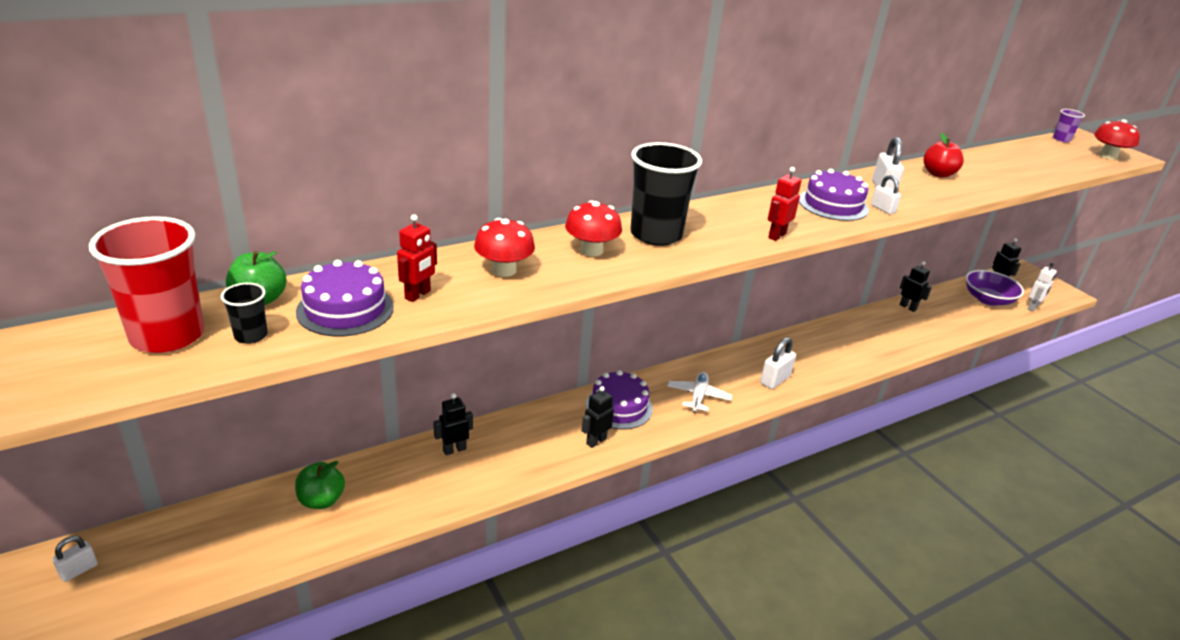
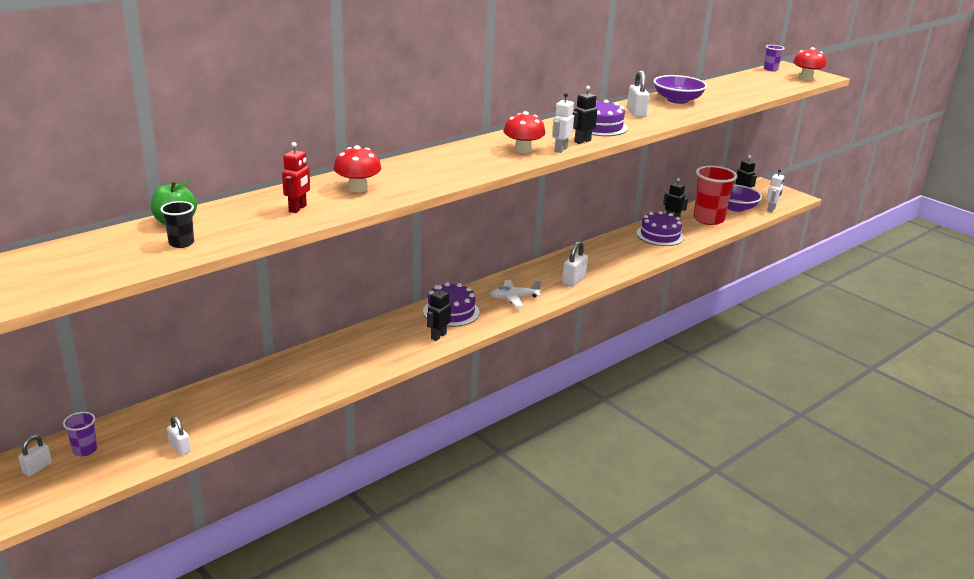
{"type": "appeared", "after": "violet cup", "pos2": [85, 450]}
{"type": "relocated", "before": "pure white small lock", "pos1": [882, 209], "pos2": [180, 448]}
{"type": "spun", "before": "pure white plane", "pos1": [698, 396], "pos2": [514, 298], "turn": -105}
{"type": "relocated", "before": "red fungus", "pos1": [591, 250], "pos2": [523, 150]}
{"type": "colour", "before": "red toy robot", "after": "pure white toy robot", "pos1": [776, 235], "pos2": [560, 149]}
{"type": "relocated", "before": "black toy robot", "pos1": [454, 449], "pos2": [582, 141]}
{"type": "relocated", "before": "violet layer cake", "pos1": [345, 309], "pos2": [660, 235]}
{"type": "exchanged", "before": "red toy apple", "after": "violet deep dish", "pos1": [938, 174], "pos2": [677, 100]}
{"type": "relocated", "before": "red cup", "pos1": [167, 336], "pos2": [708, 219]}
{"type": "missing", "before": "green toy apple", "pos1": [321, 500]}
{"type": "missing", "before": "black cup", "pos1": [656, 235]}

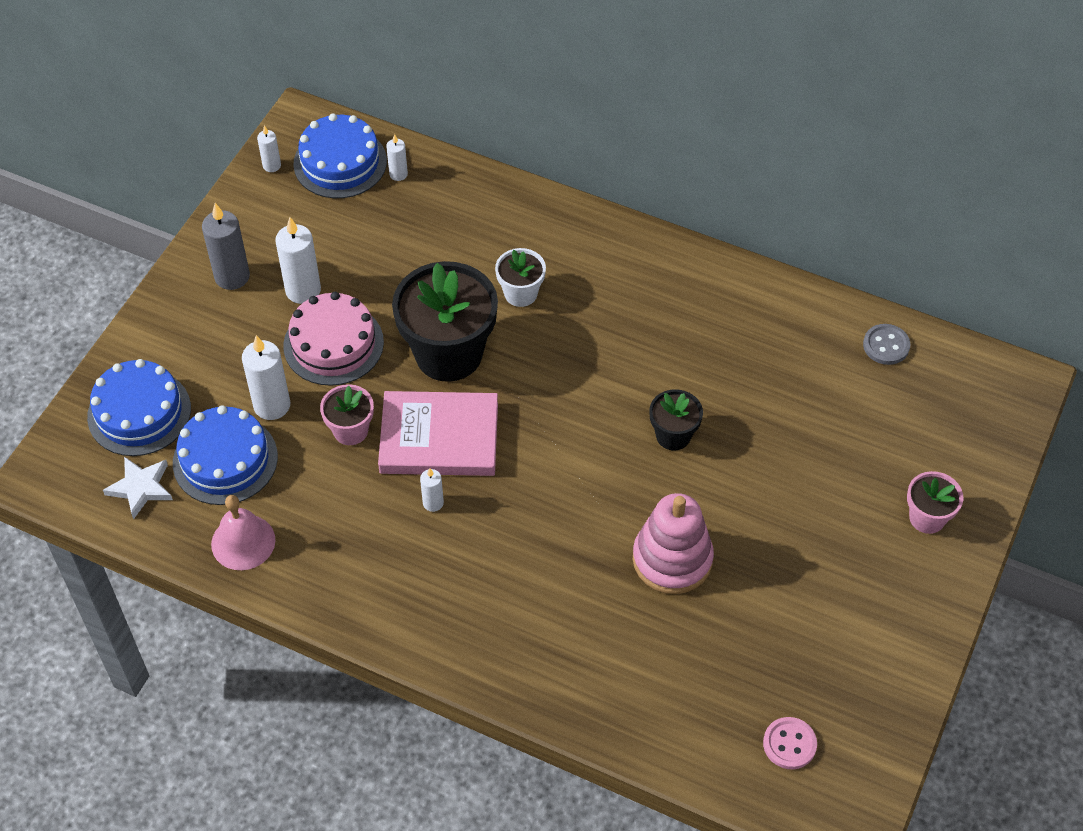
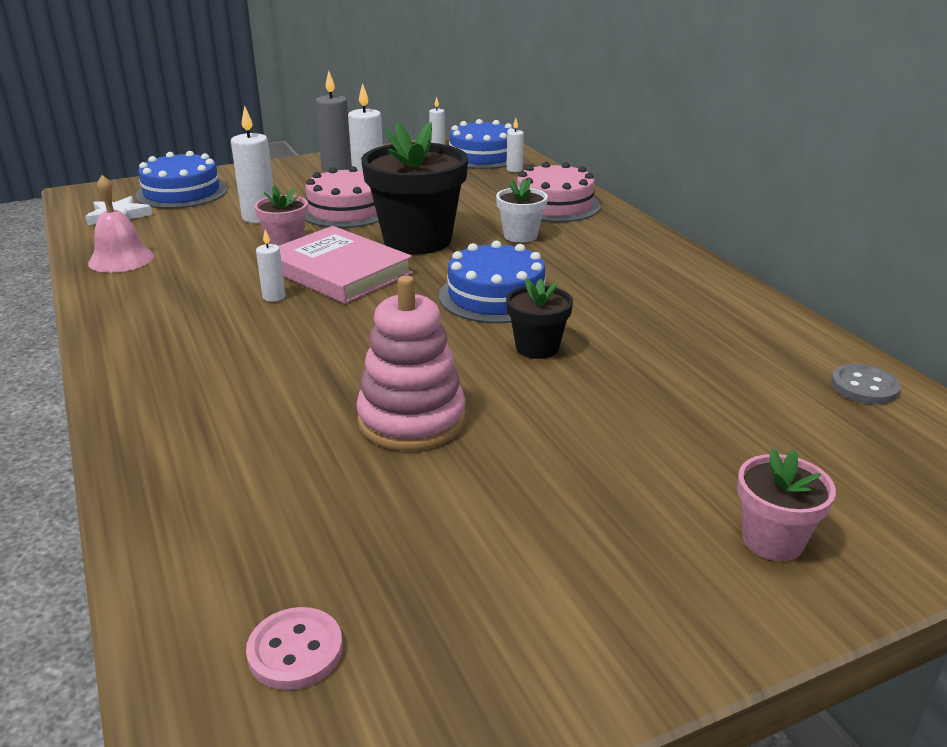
{"type": "relocated", "before": "blue layer cake", "pos1": [225, 460], "pos2": [496, 296]}
{"type": "appeared", "after": "pink layer cake", "pos2": [554, 205]}

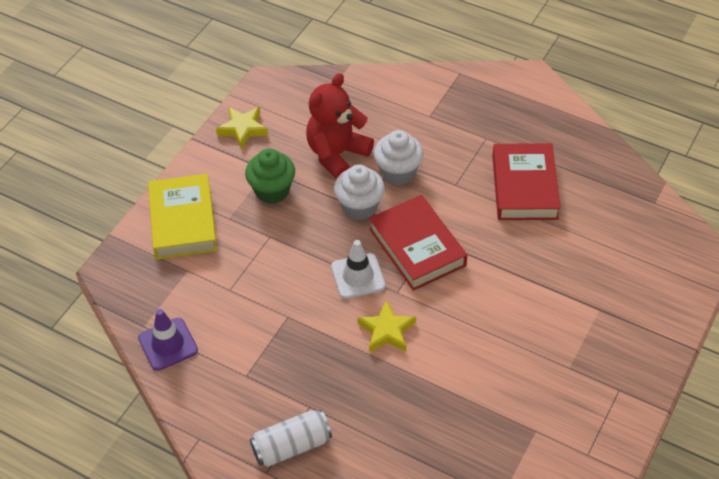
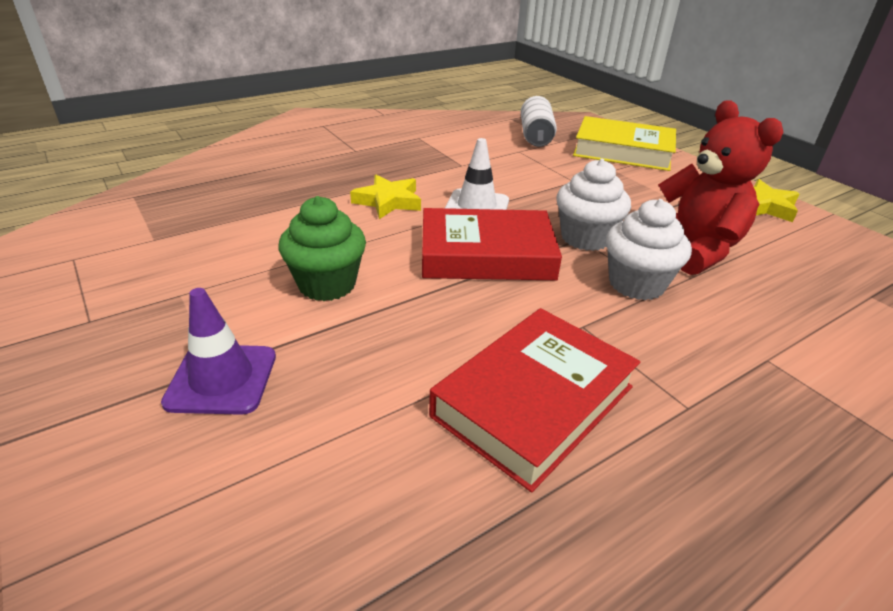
{"type": "relocated", "before": "violet road cone", "pos1": [168, 344], "pos2": [222, 379]}
{"type": "relocated", "before": "green fairy cake", "pos1": [272, 191], "pos2": [327, 284]}
{"type": "spun", "before": "red hardback", "pos1": [524, 187], "pos2": [533, 401], "turn": -75}
{"type": "relocated", "before": "pure white can", "pos1": [291, 446], "pos2": [535, 136]}

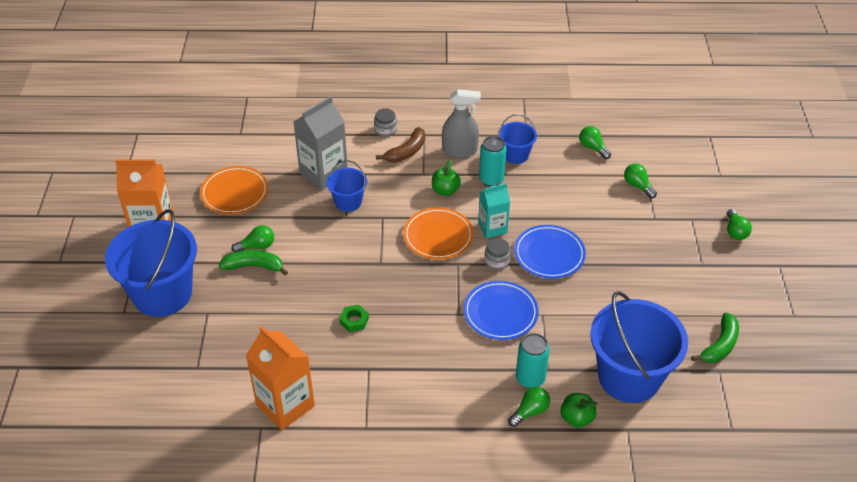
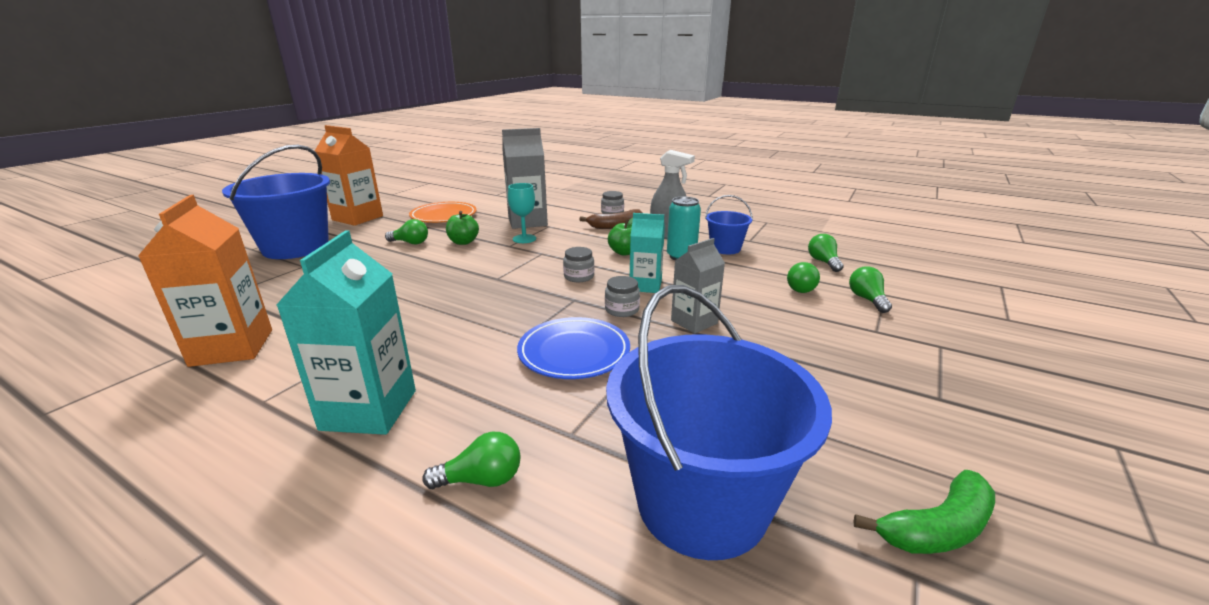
{"type": "appeared", "after": "turquoise carton", "pos2": [369, 410]}
{"type": "relocated", "before": "green toy apple", "pos1": [576, 418], "pos2": [463, 242]}
{"type": "exchanged", "before": "blue bucket", "after": "turquoise wine glass", "pos1": [348, 202], "pos2": [524, 239]}
{"type": "exchanged", "before": "bright orange dinner plate", "after": "gray jar", "pos1": [438, 236], "pos2": [579, 276]}
{"type": "exchanged", "before": "blue dinner plate", "after": "gray carton", "pos1": [549, 254], "pos2": [694, 322]}
{"type": "relocated", "before": "green bulb", "pos1": [735, 231], "pos2": [802, 288]}
{"type": "missing", "before": "green toy banana", "pos1": [254, 266]}
{"type": "missing", "before": "green nut", "pos1": [354, 321]}
{"type": "missing", "before": "turquoise can", "pos1": [530, 378]}

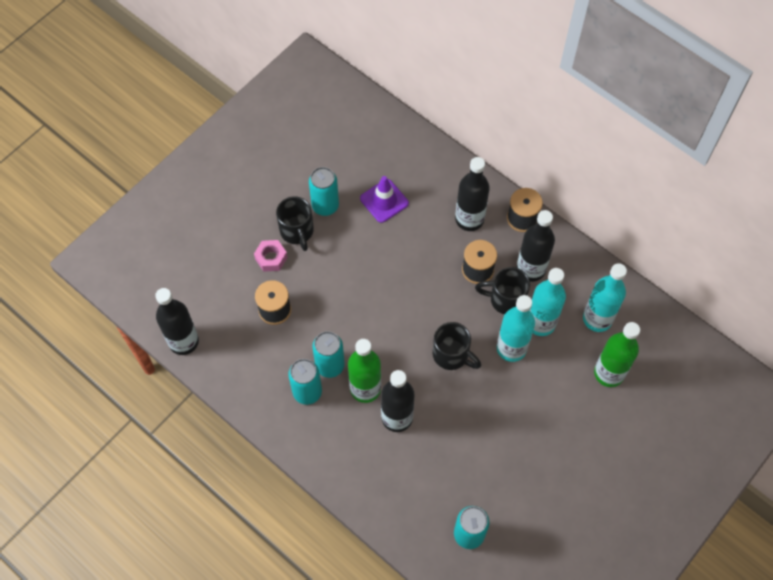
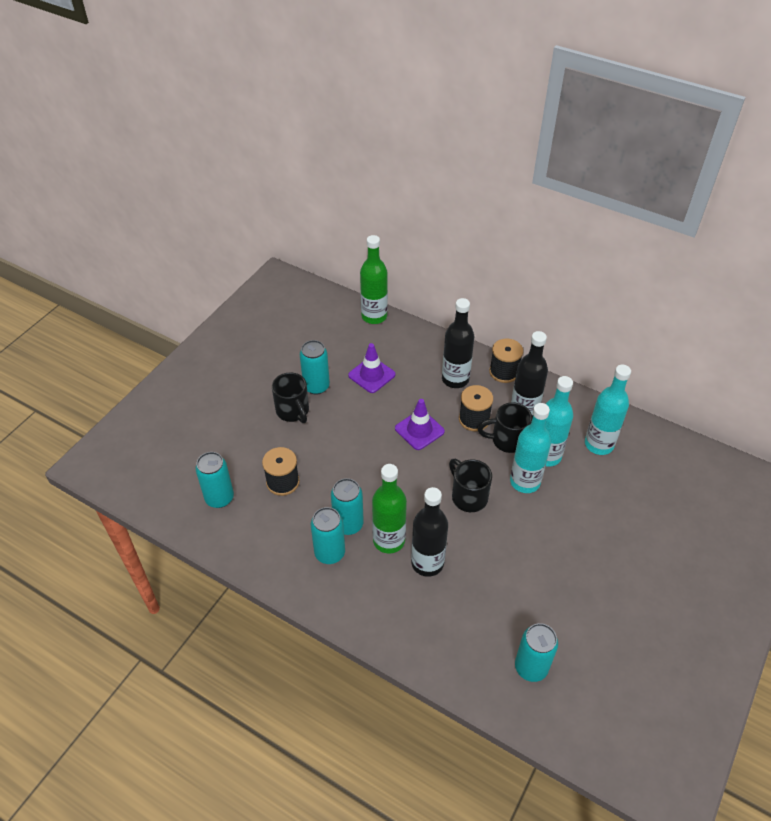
{"type": "appeared", "after": "turquoise can", "pos2": [219, 498]}
{"type": "relocated", "before": "green bottle", "pos1": [609, 373], "pos2": [374, 316]}
{"type": "appeared", "after": "violet road cone", "pos2": [419, 430]}
{"type": "spun", "before": "black coffee mug", "pos1": [452, 355], "pos2": [468, 496], "turn": -150}
{"type": "missing", "before": "black bottle", "pos1": [184, 341]}
{"type": "missing", "before": "pink nut", "pos1": [271, 258]}

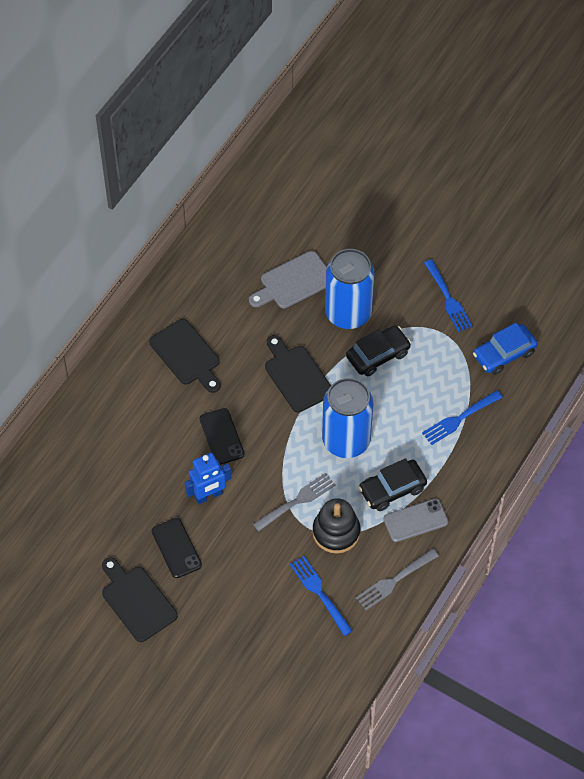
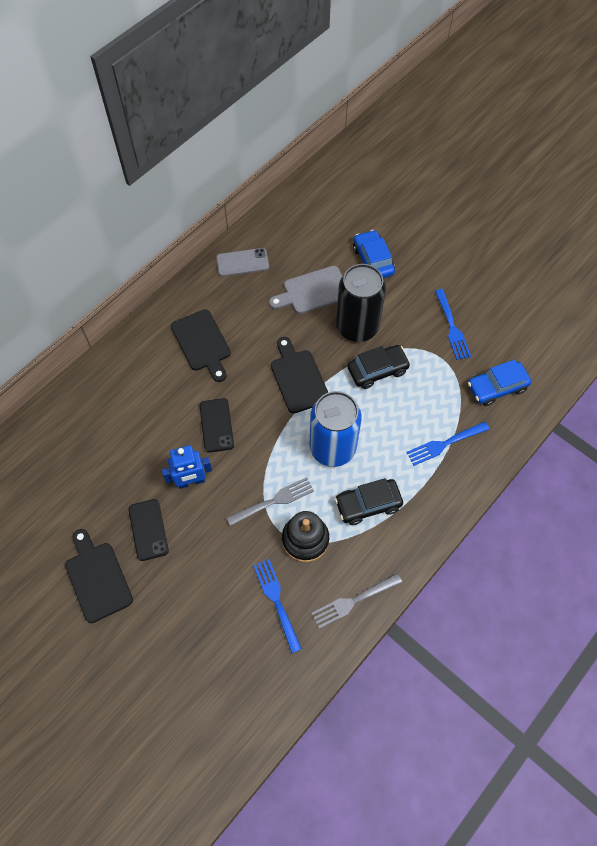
{"type": "relocated", "before": "gray smartphone", "pos1": [415, 520], "pos2": [242, 262]}
{"type": "colour", "before": "blue can", "after": "black can", "pos1": [348, 313], "pos2": [357, 327]}
{"type": "appeared", "after": "blue automobile", "pos2": [373, 260]}

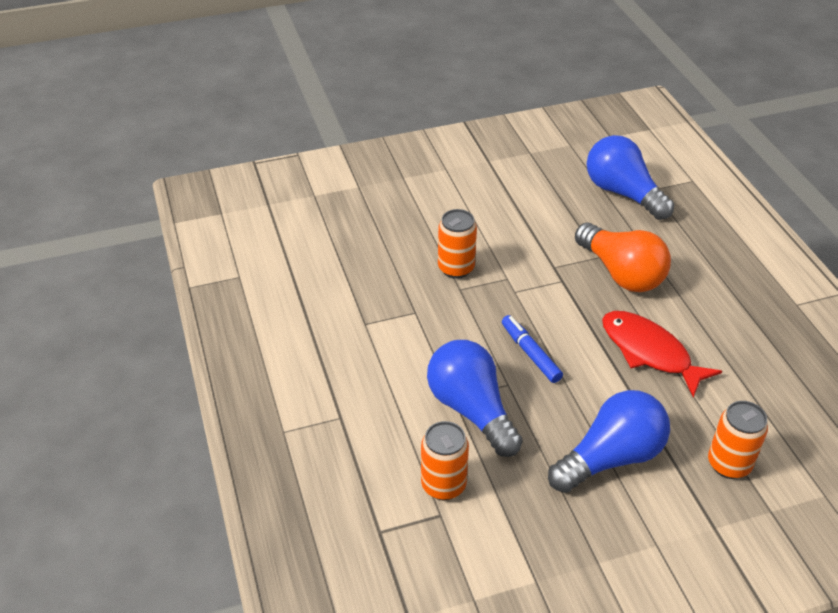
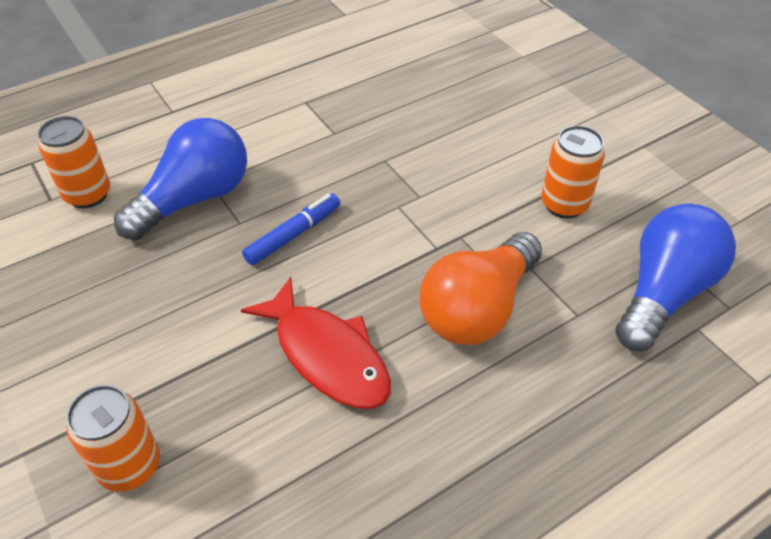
{"type": "spun", "before": "red fish figure", "pos1": [649, 352], "pos2": [327, 355], "turn": 105}
{"type": "relocated", "before": "bright orange can", "pos1": [456, 268], "pos2": [564, 204]}
{"type": "missing", "before": "blue bulb", "pos1": [610, 458]}

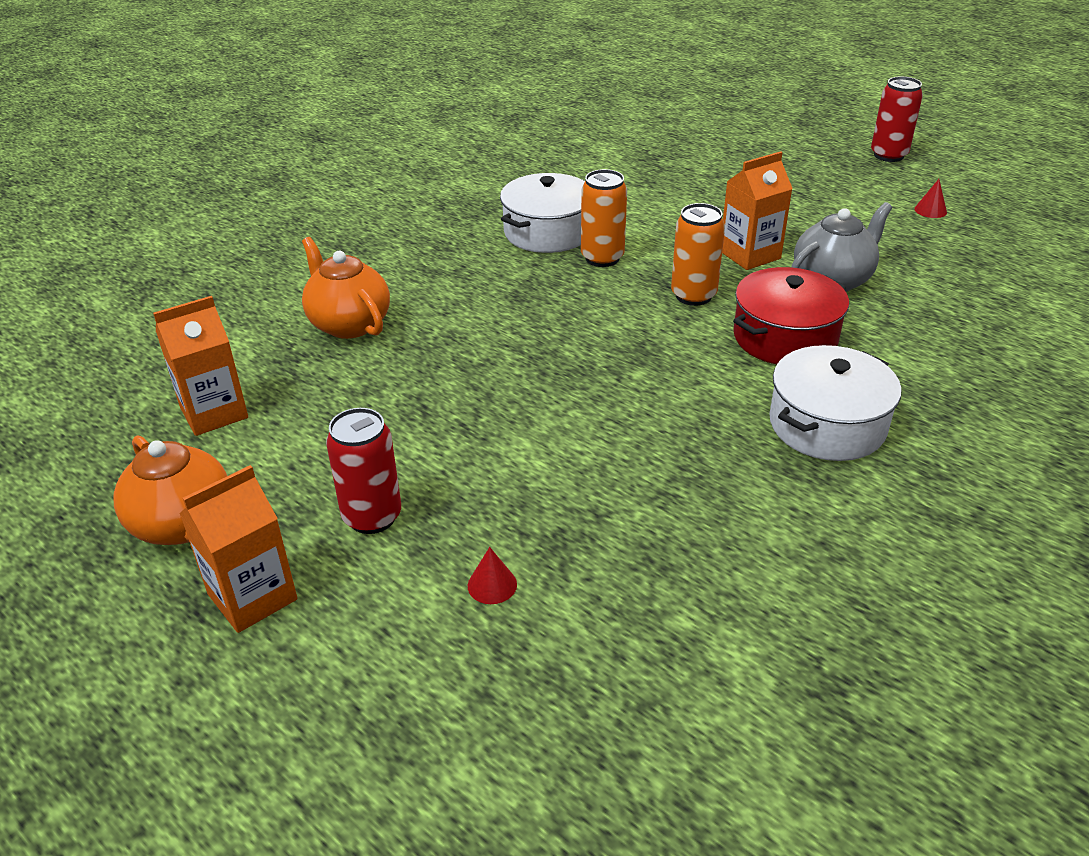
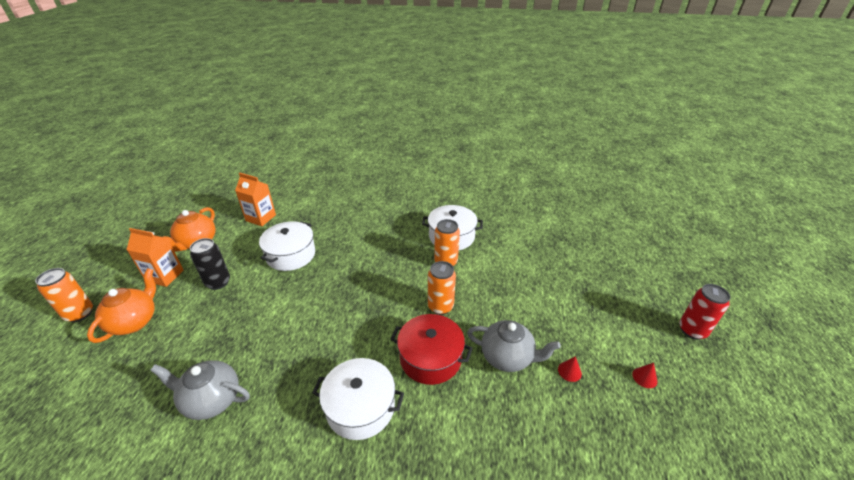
{"type": "appeared", "after": "bright orange can", "pos2": [80, 314]}
{"type": "relocated", "before": "bright orange tea pot", "pos1": [349, 324], "pos2": [134, 321]}
{"type": "appeared", "after": "gray tea pot", "pos2": [211, 400]}
{"type": "colour", "before": "red can", "after": "black can", "pos1": [372, 517], "pos2": [218, 282]}
{"type": "appeared", "after": "pure white pot", "pos2": [291, 255]}
{"type": "relocated", "before": "red cone shape", "pos1": [492, 585], "pos2": [569, 371]}
{"type": "missing", "before": "bright orange carton", "pos1": [750, 255]}

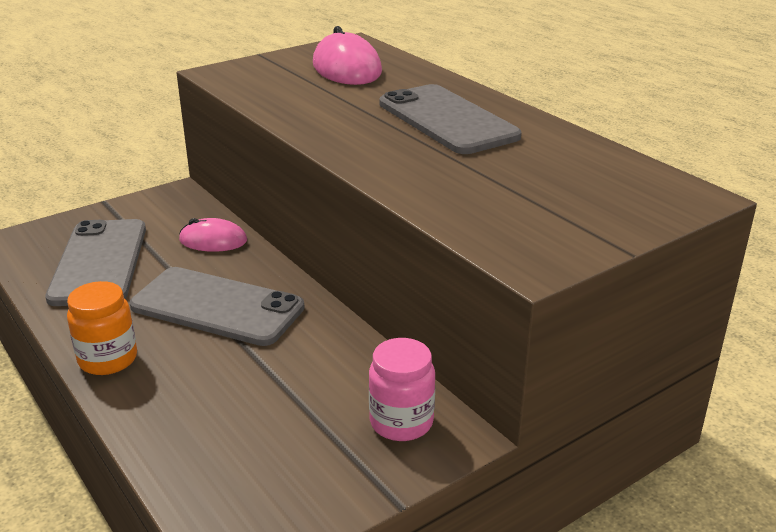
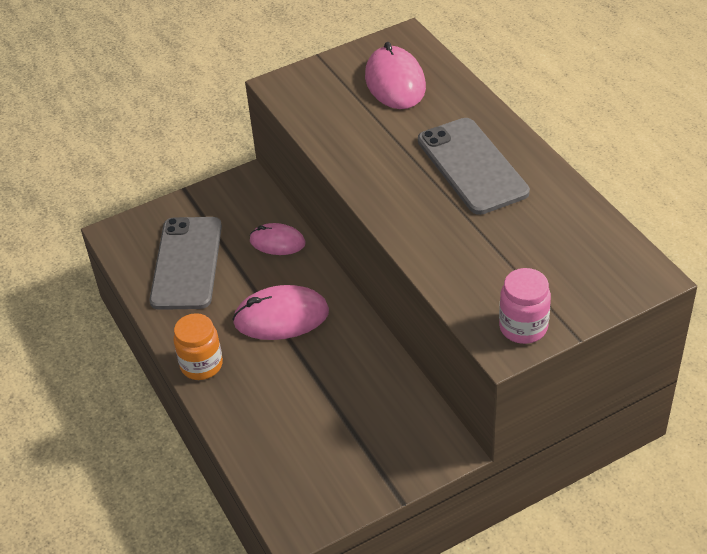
{"type": "exchanged", "before": "gray smartphone", "after": "pink mouse", "pos1": [217, 307], "pos2": [281, 317]}
{"type": "relocated", "before": "pink jar", "pos1": [401, 422], "pos2": [523, 327]}

